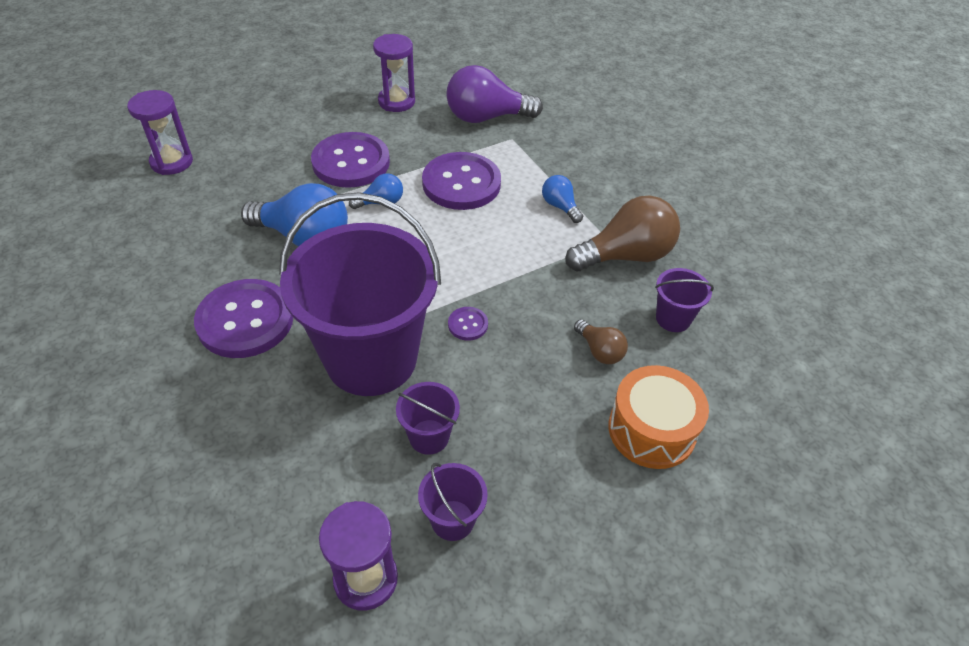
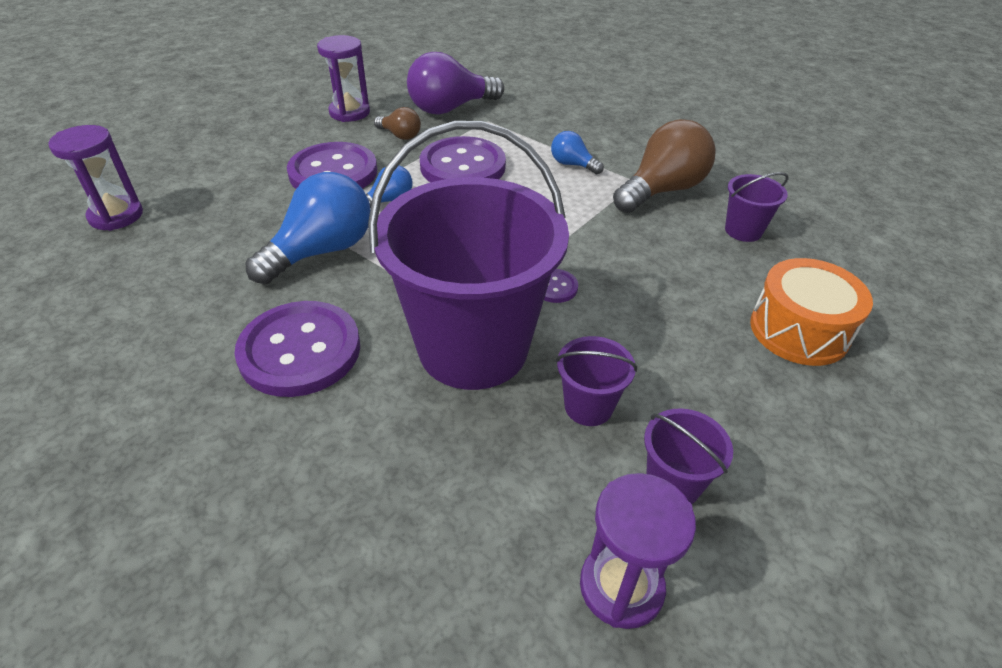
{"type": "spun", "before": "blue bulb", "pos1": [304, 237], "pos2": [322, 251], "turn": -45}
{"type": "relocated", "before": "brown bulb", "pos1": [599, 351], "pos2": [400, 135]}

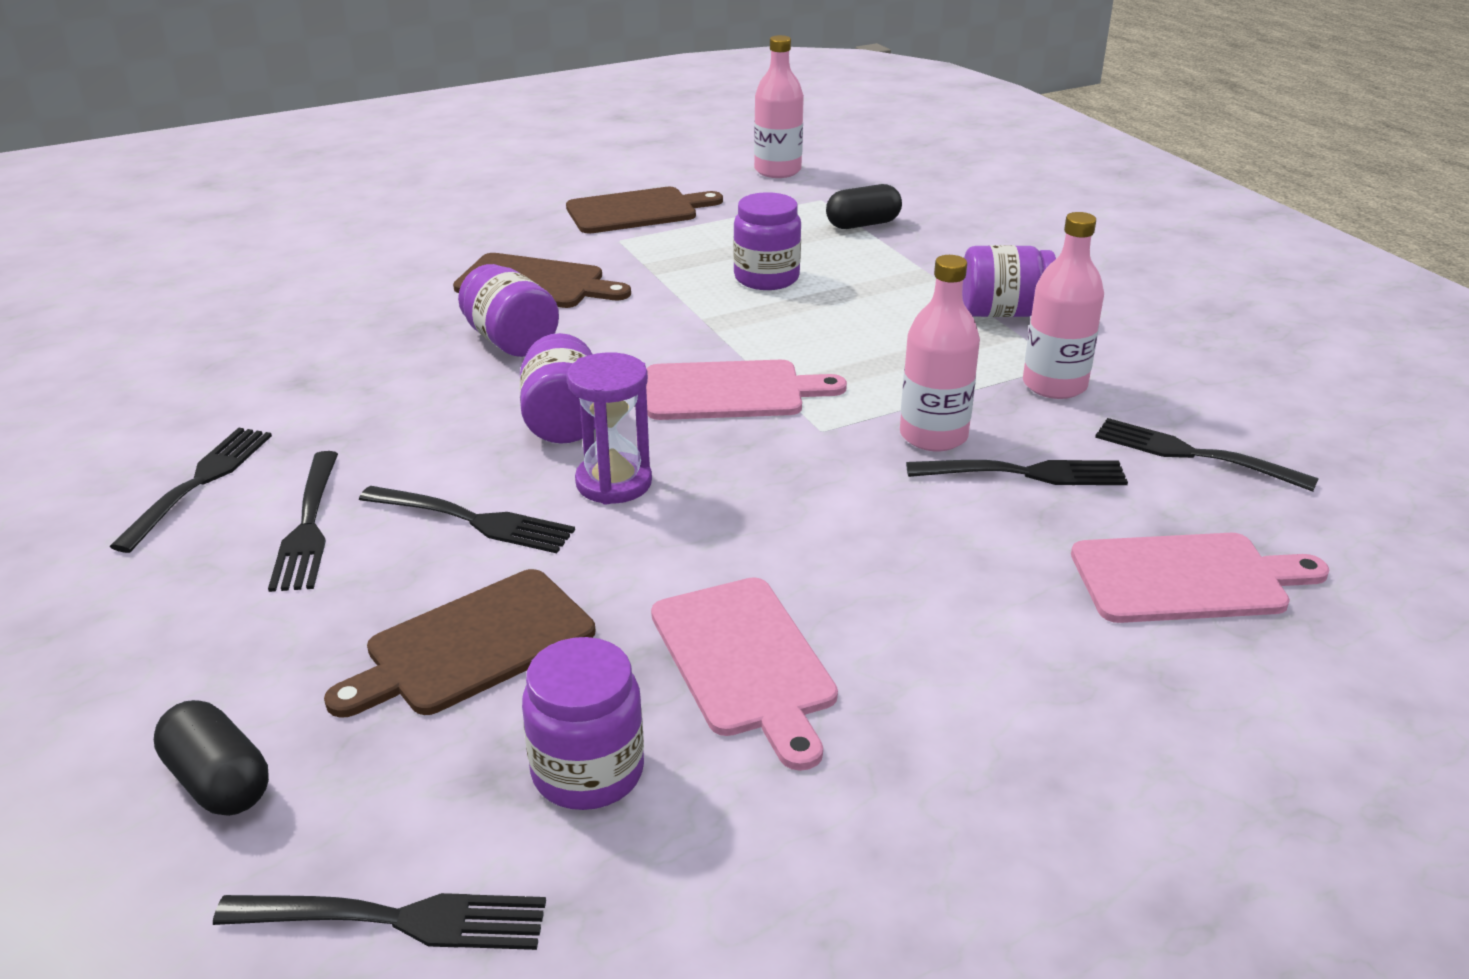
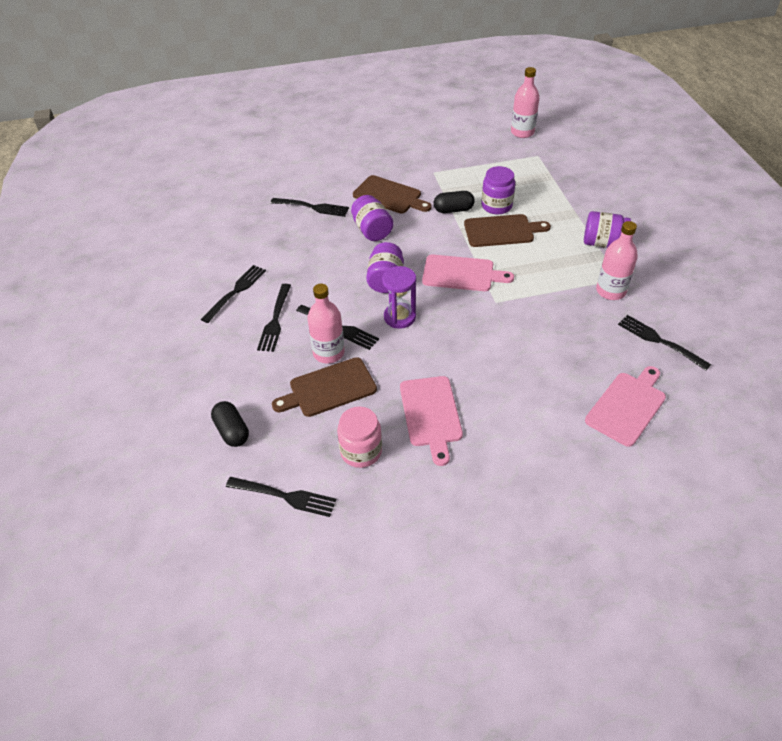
{"type": "relocated", "before": "black table fork", "pos1": [1023, 474], "pos2": [312, 207]}
{"type": "relocated", "before": "pink bottle", "pos1": [933, 436], "pos2": [328, 353]}
{"type": "colour", "before": "violet jar", "after": "pink jar", "pos1": [588, 772], "pos2": [361, 451]}
{"type": "relocated", "before": "black pill shape", "pos1": [863, 224], "pos2": [453, 210]}
{"type": "relocated", "before": "brown cutting board", "pos1": [637, 211], "pos2": [502, 231]}
{"type": "spun", "before": "pink cutting board", "pos1": [1187, 579], "pos2": [627, 406], "turn": -60}

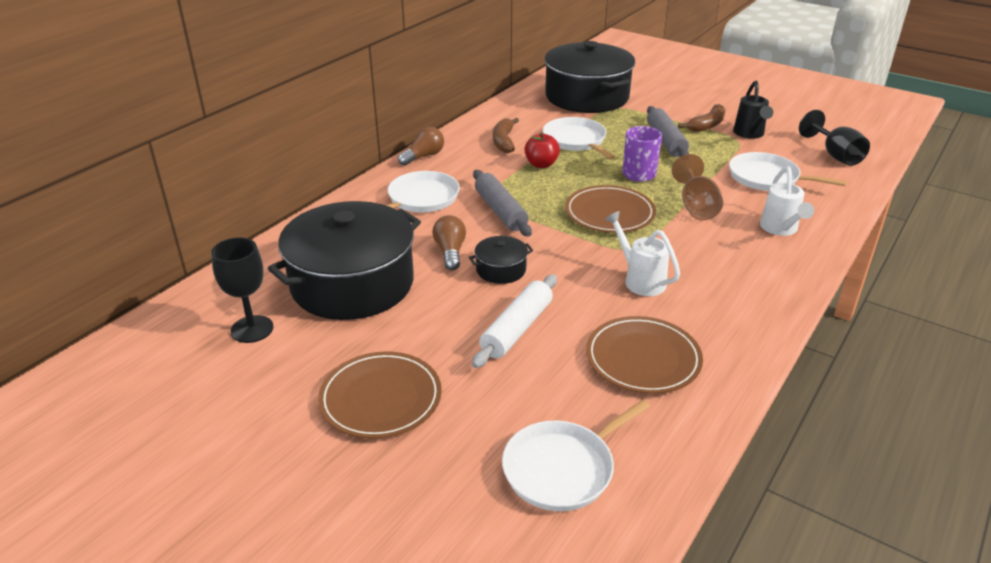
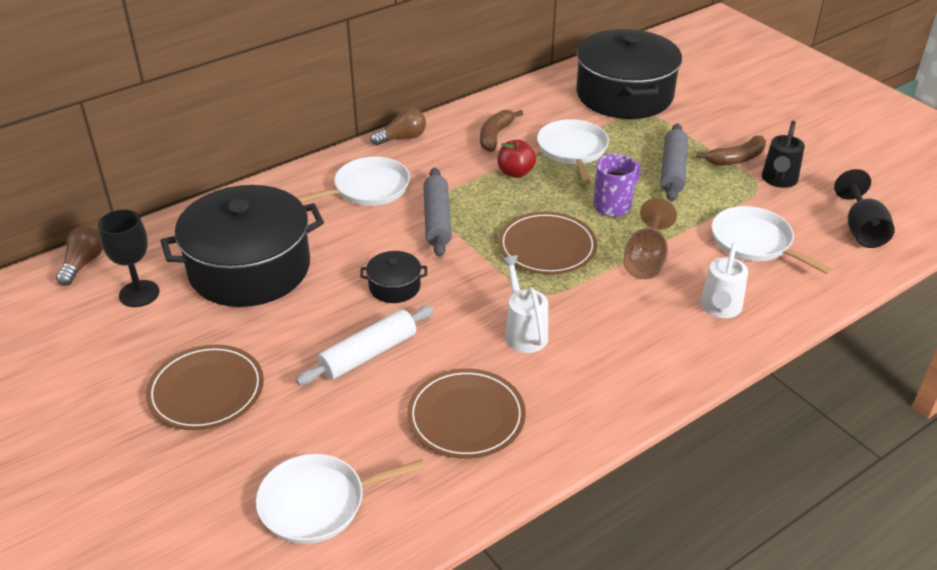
{"type": "relocated", "before": "brown bulb", "pos1": [450, 252], "pos2": [83, 264]}

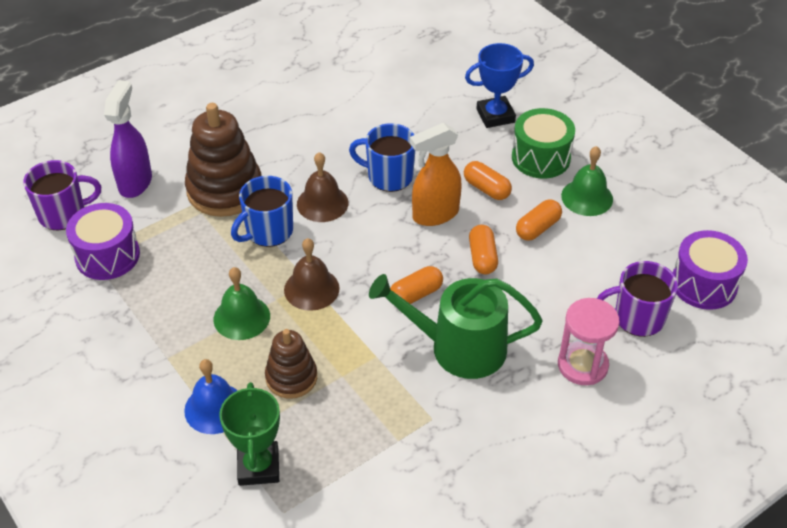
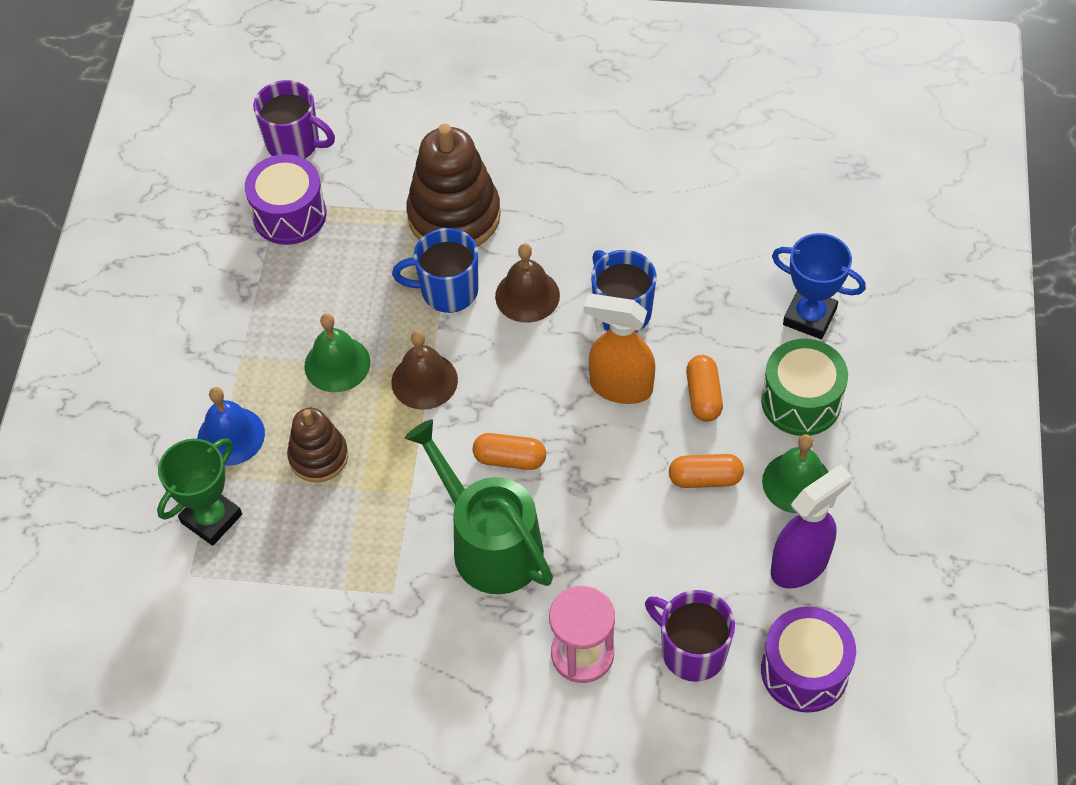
{"type": "relocated", "before": "violet spray cleaner", "pos1": [135, 182], "pos2": [800, 564]}
{"type": "missing", "before": "bright orange pill shape", "pos1": [482, 257]}

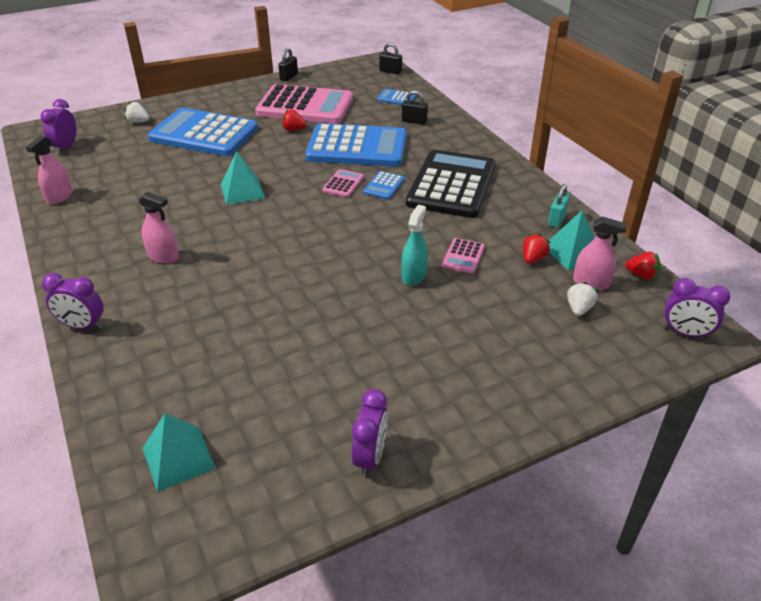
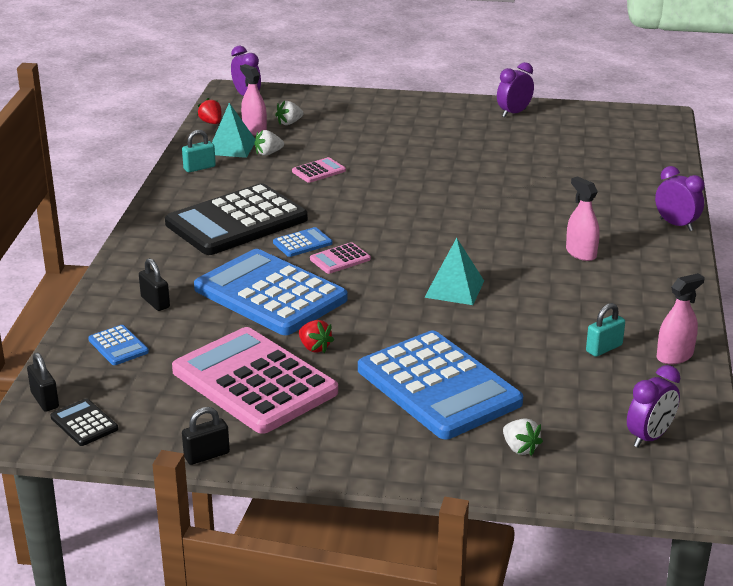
{"type": "appeared", "after": "black adding machine", "pos2": [84, 423]}
{"type": "colour", "before": "red strawberry", "after": "pure white strawberry", "pos1": [533, 259], "pos2": [268, 153]}
{"type": "appeared", "after": "turquoise small lock", "pos2": [604, 348]}
{"type": "missing", "before": "turquoise pyramid", "pos1": [178, 458]}
{"type": "missing", "before": "turquoise spray cleaner", "pos1": [413, 276]}

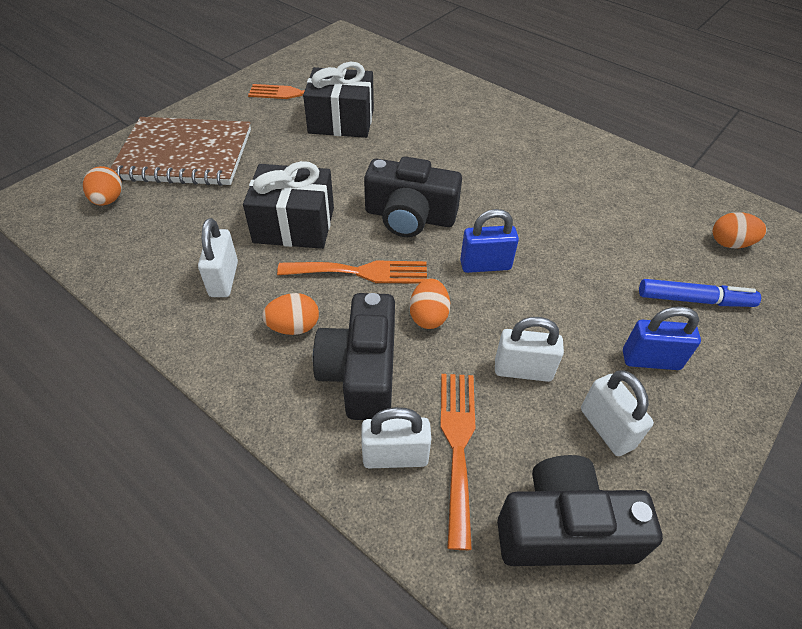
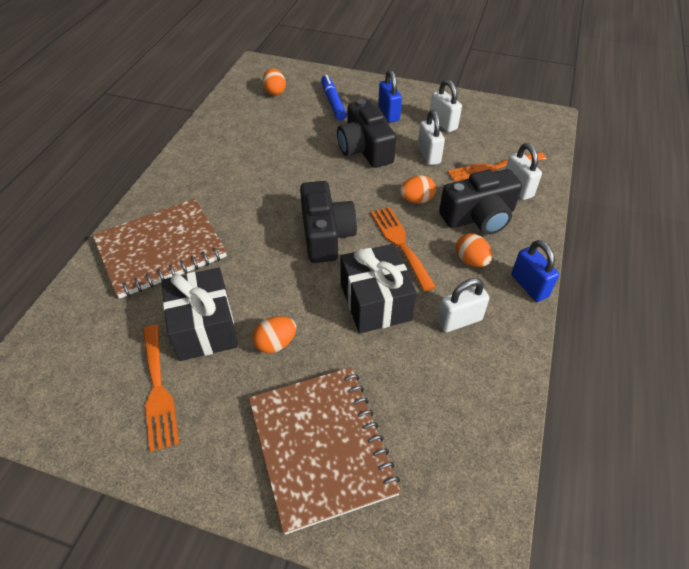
{"type": "appeared", "after": "brown notebook", "pos2": [161, 249]}
{"type": "relocated", "before": "bright orange egg shape", "pos1": [108, 200], "pos2": [275, 343]}
{"type": "relocated", "before": "black photo camera", "pos1": [563, 529], "pos2": [364, 149]}
{"type": "spun", "before": "pure white small lock", "pos1": [606, 428], "pos2": [443, 123], "turn": -75}
{"type": "relocated", "before": "blue small lock", "pos1": [485, 265], "pos2": [529, 286]}

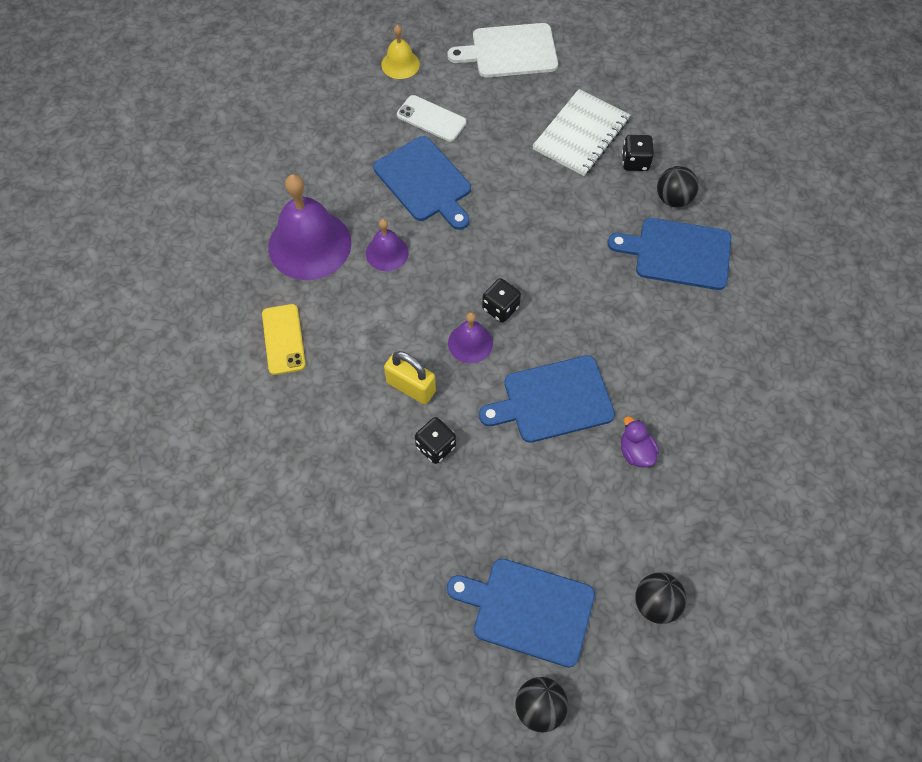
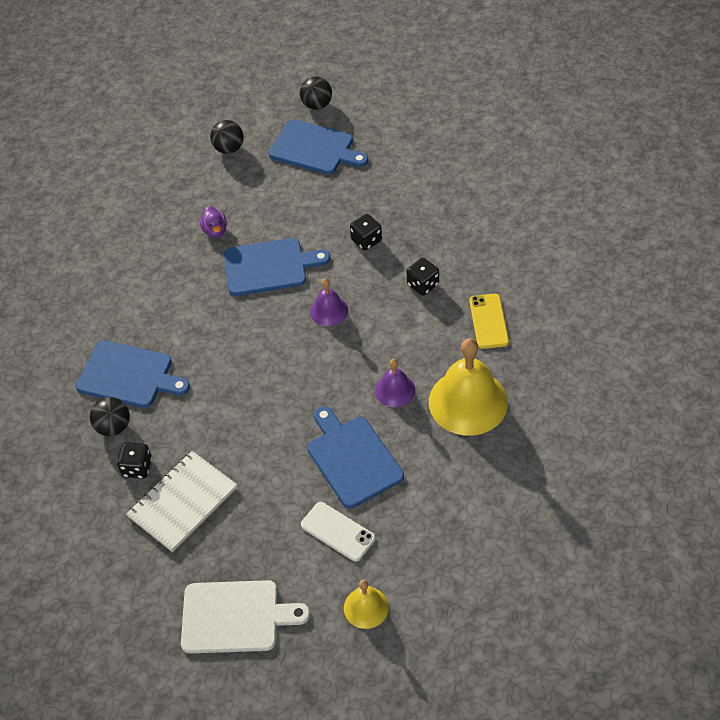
{"type": "relocated", "before": "black game die", "pos1": [500, 308], "pos2": [423, 285]}
{"type": "colour", "before": "violet bell", "after": "bright yellow bell", "pos1": [309, 244], "pos2": [468, 402]}
{"type": "missing", "before": "bright yellow small lock", "pos1": [411, 387]}

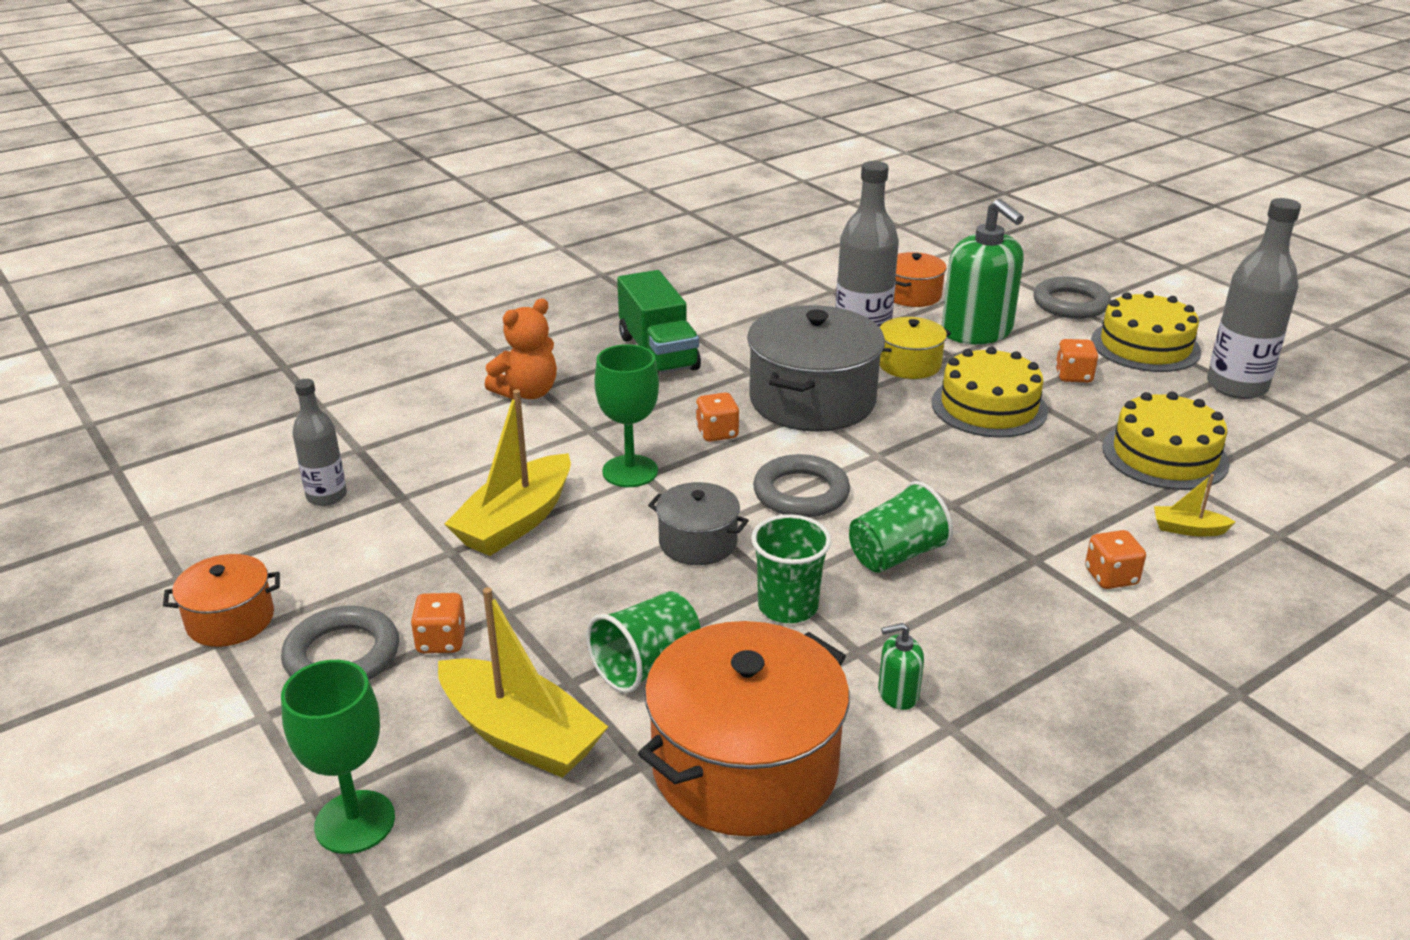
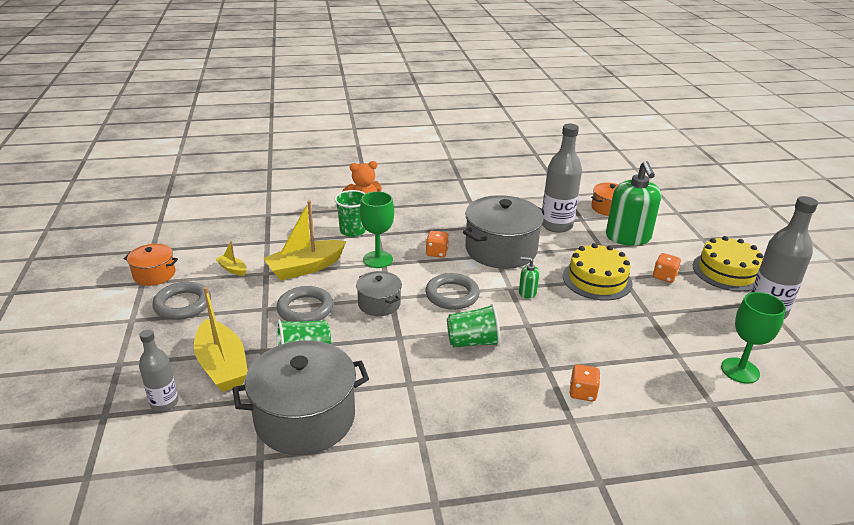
{"type": "relocated", "before": "gray bottle", "pos1": [327, 496], "pos2": [164, 403]}
{"type": "relocated", "before": "bright yellow toy boat", "pos1": [1188, 529], "pos2": [232, 269]}
{"type": "colour", "before": "bright orange pot", "after": "gray pot", "pos1": [745, 766], "pos2": [305, 418]}
{"type": "relocated", "before": "gray ring", "pos1": [1070, 304], "pos2": [305, 309]}
{"type": "relocated", "before": "green cup", "pos1": [788, 606], "pos2": [353, 231]}
{"type": "relocated", "before": "green soap pump", "pos1": [898, 694], "pos2": [527, 292]}
{"type": "relocated", "before": "green wine glass", "pos1": [355, 822], "pos2": [740, 370]}
{"type": "missing", "before": "bright orange game die", "pos1": [441, 641]}
{"type": "missing", "before": "green toy truck", "pos1": [658, 353]}
{"type": "missing", "before": "bright yellow pot", "pos1": [909, 364]}
{"type": "missing", "before": "bright yellow layer cake", "pos1": [1165, 455]}

